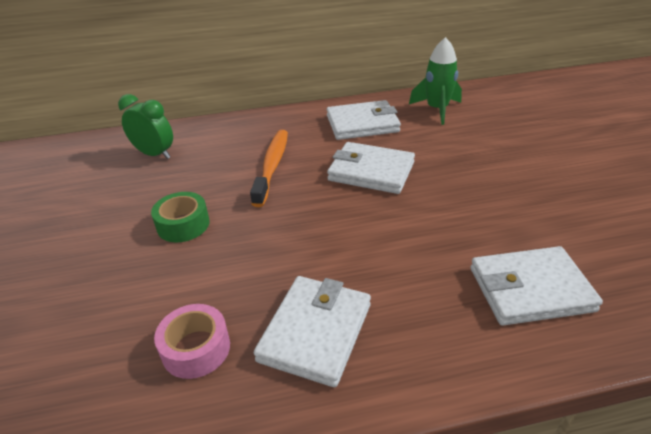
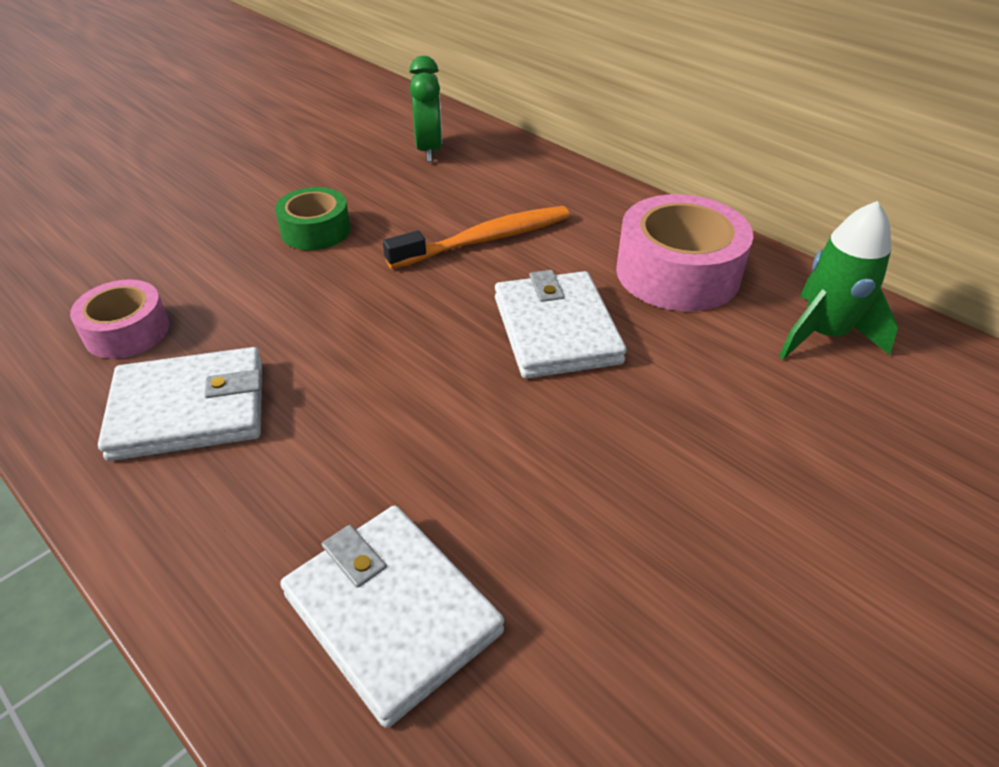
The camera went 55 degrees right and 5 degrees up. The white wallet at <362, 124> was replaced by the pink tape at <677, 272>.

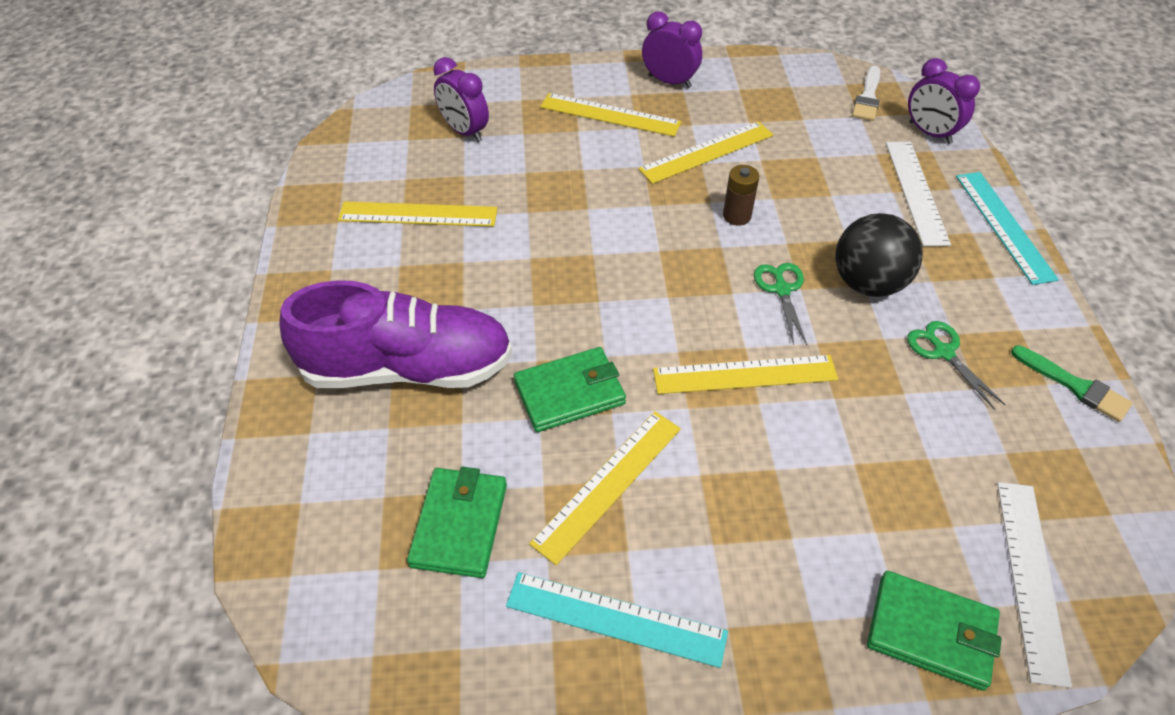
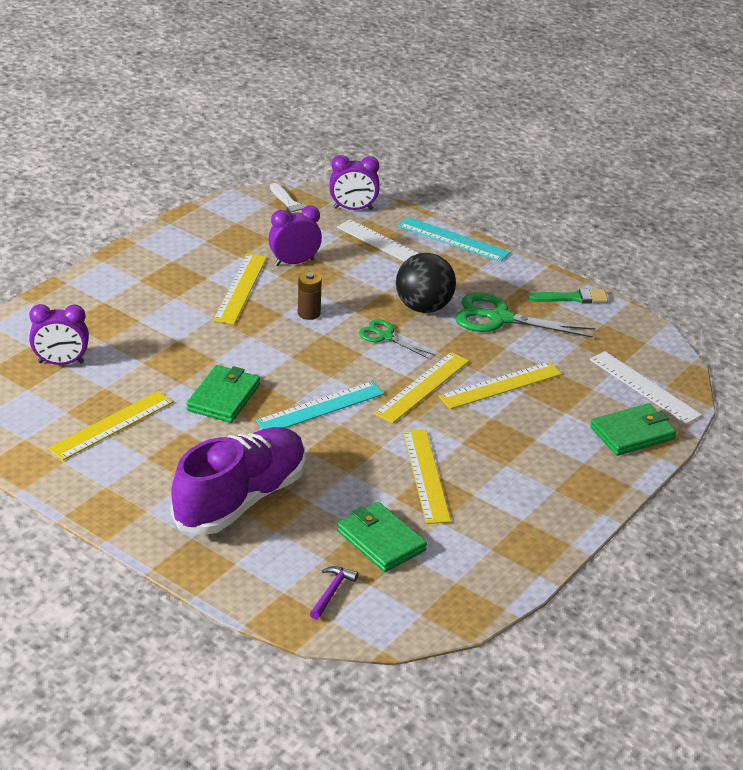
The camera went 50 degrees left and 15 degrees down. The green wallet moved from <570, 393> to <224, 397>. The turquoise ruler moved from <616, 618> to <320, 407>. The purple clock moved from <669, 81> to <294, 262>. The purple hammer at <331, 592> appeared. The yellow ruler moved from <610, 114> to <500, 385>. The green scissors at <943, 352> changed to 1.73 times the size.

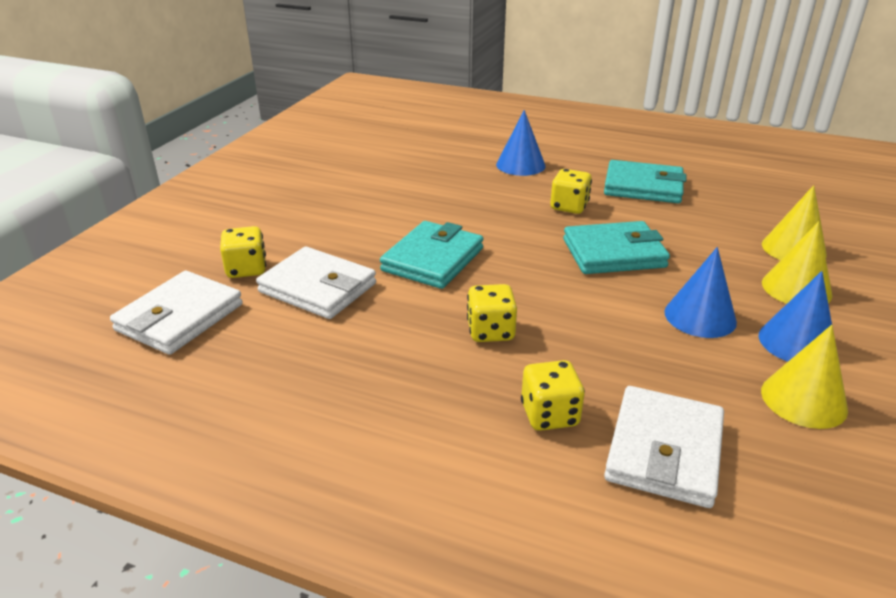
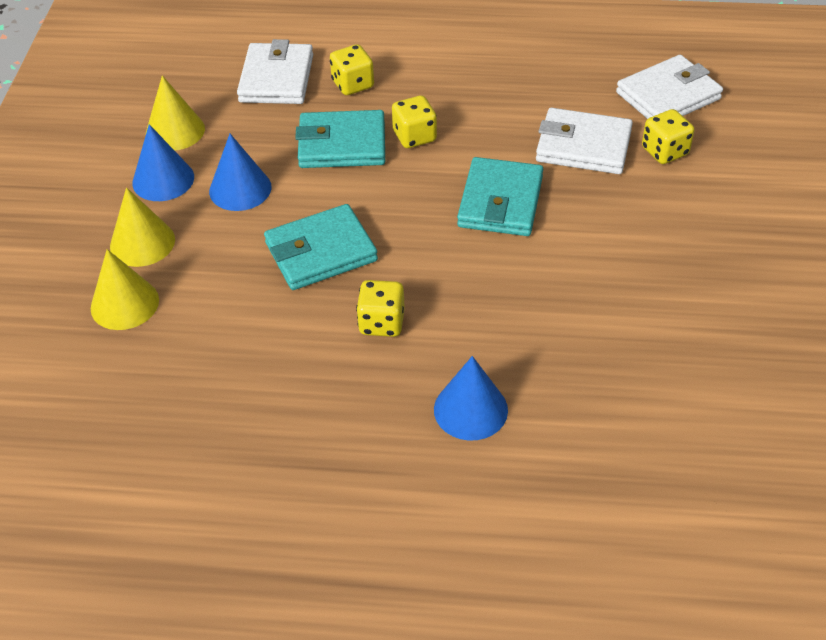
The camera went 165 degrees right and 15 degrees up. The turquoise wallet moved from <643, 187> to <342, 144>. The white wallet at <179, 317> turned 45 degrees clockwise.

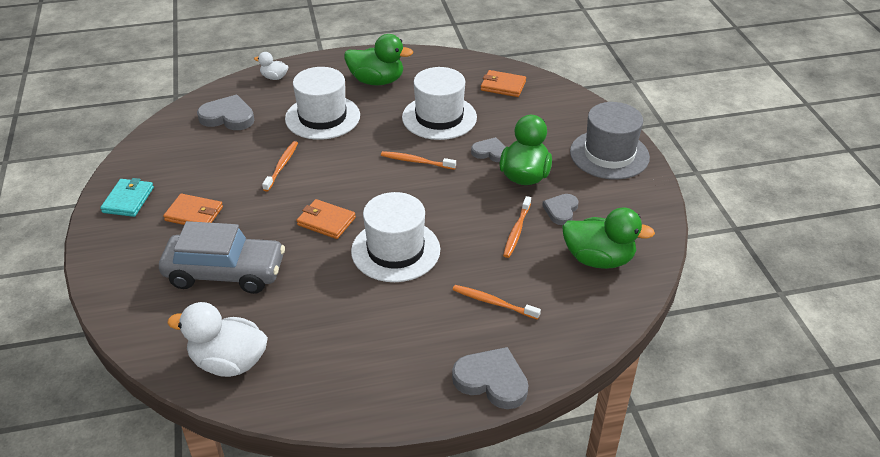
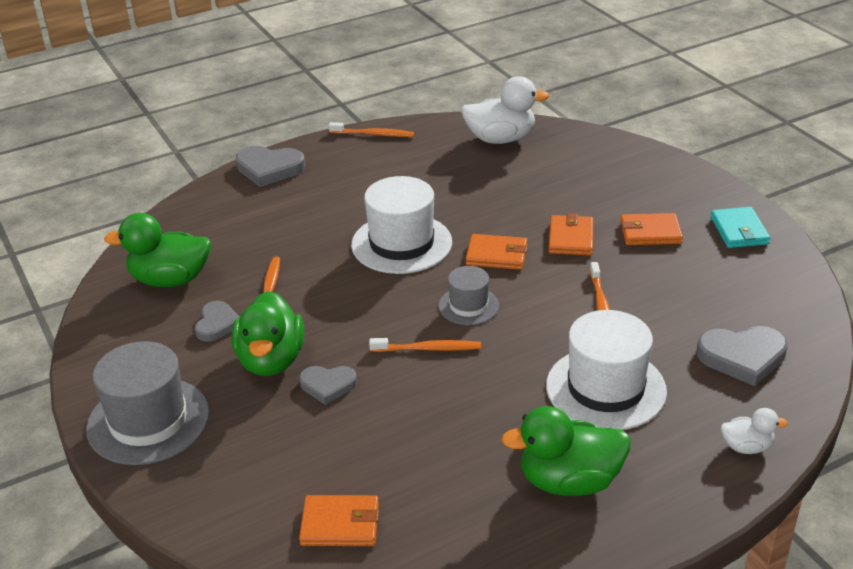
The camera went 165 degrees right and 5 degrees down. The orange toothbrush moved from <493, 302> to <374, 134>. The grey hat at <468, 306> appeared. The orange wallet at <571, 238> appeared. The grey car at <225, 272> disappeared. The white hat at <439, 117> disappeared.

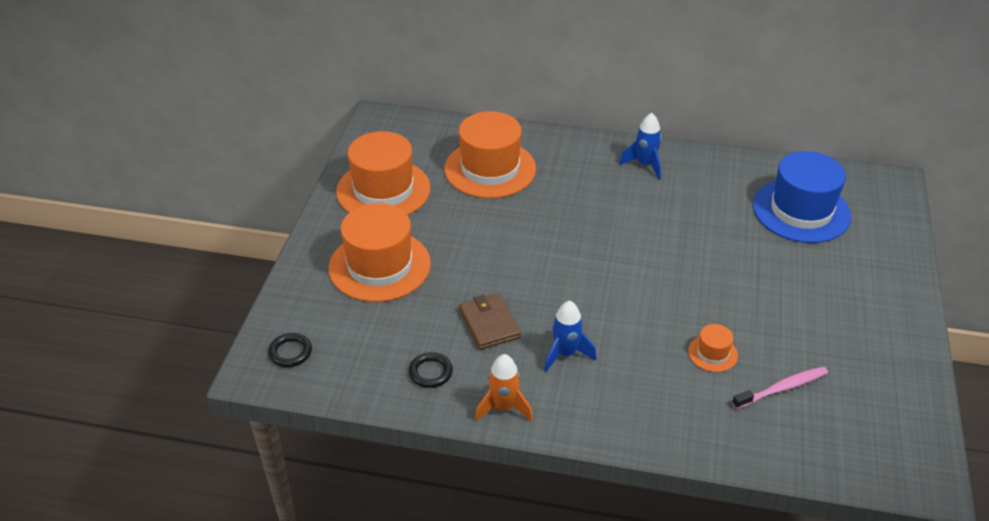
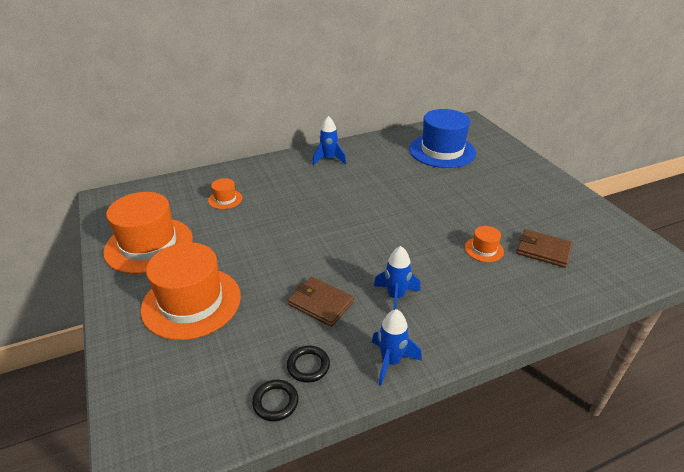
The camera went 35 degrees left and 5 degrees down. The orange hat at <490, 169> changed to 0.44 times the size. The black ring moved from <290, 352> to <275, 402>. The orange rocket at <503, 407> became the blue rocket at <391, 361>. The pink toothbrush at <782, 388> was replaced by the brown wallet at <543, 250>.

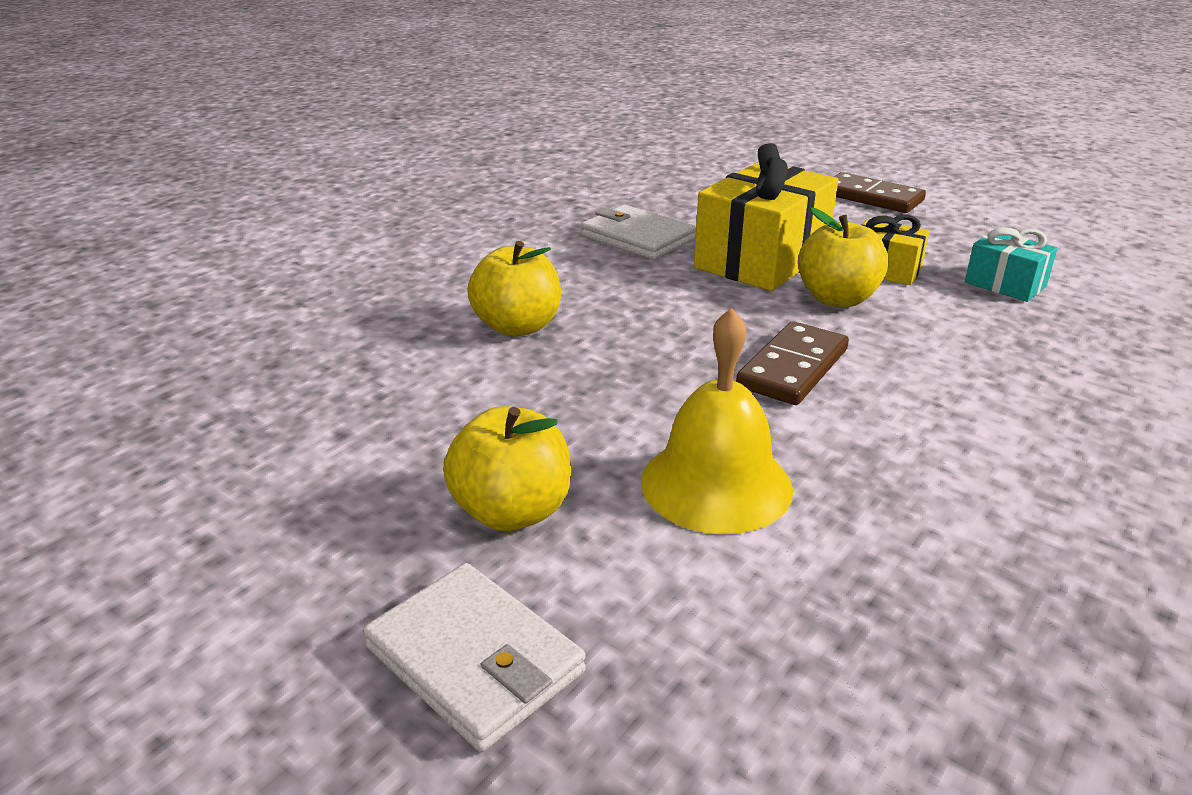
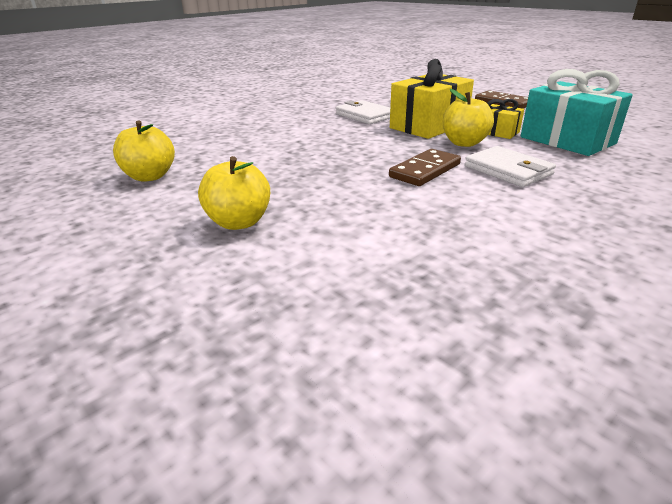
The camera went 10 degrees right and 0 degrees up. The yellow apple moved from <517, 327> to <150, 176>. The white wallet moved from <474, 660> to <508, 170>. The turquoise gift at <1005, 284> changed to 1.94 times the size. The yellow bell at <716, 484> disappeared.

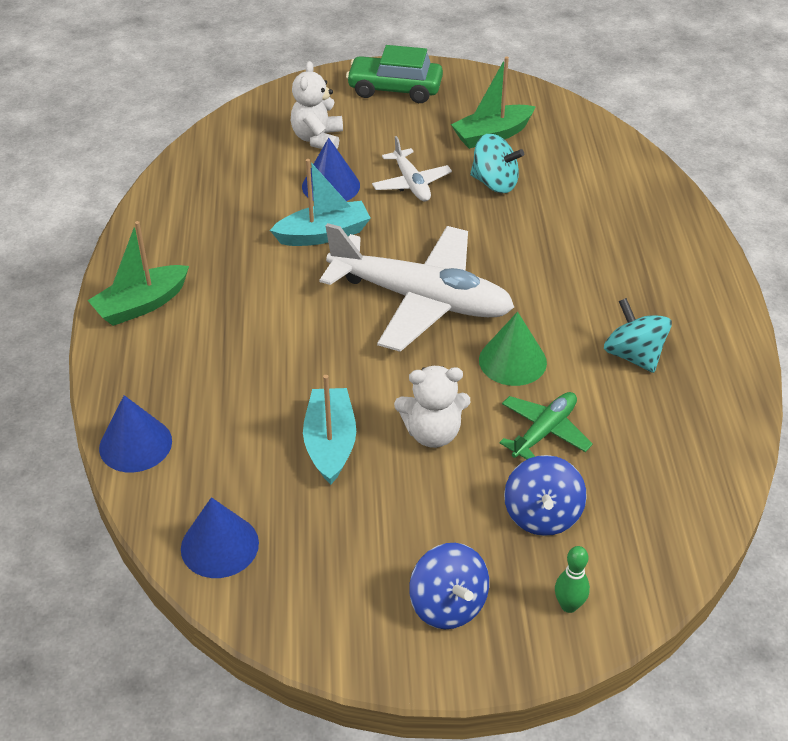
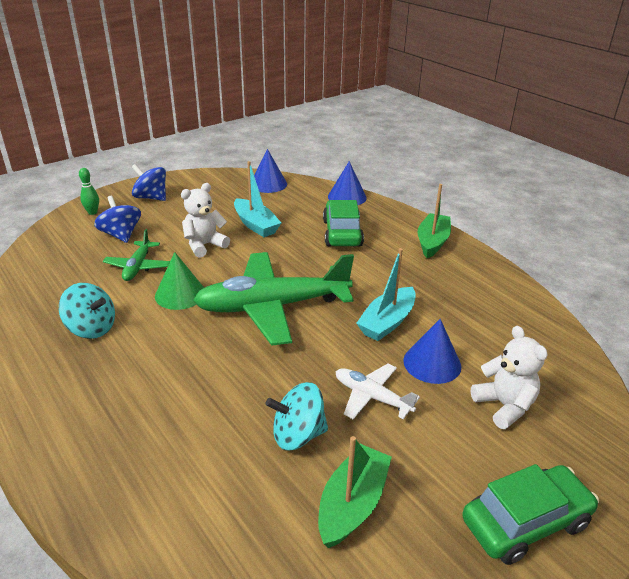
The camera went 145 degrees right and 10 degrees down. The white plane at <421, 299> became the green plane at <272, 306>. The green car at <342, 233> appeared.

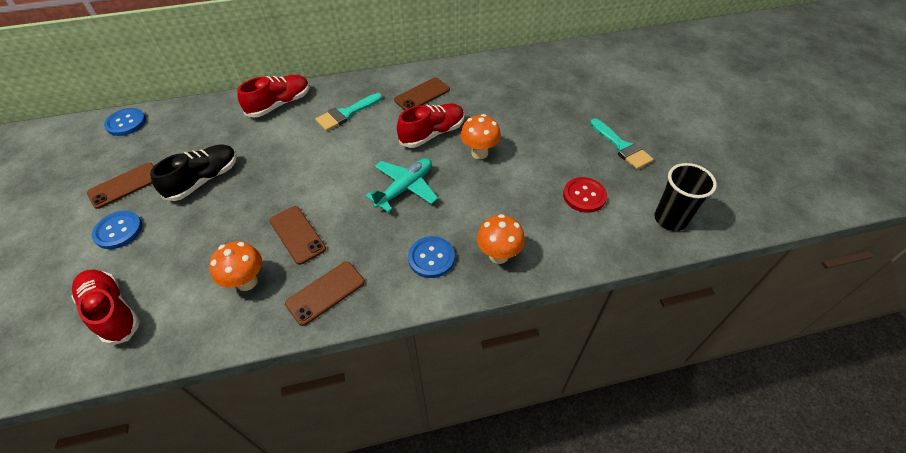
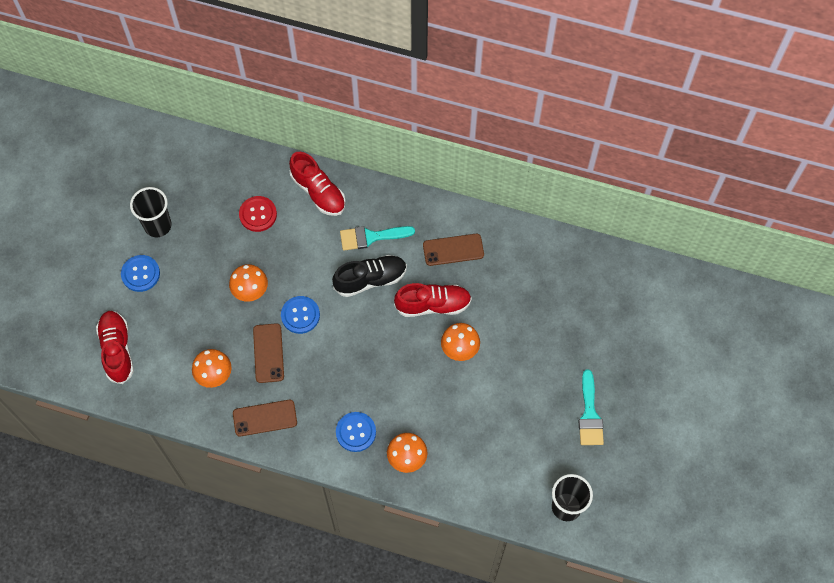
The camera went 30 degrees right and 15 degrees up. The brown phone at <125, 185> was replaced by the black cup at <158, 225>. The orange mushroom at <251, 292> appeared. The red button moved from <584, 196> to <258, 214>. The blue button moved from <126, 123> to <300, 315>. The red shoe at <280, 104> turned 60 degrees clockwise. The black shoe moved from <204, 180> to <370, 279>. The turquoise plane at <405, 188> disappeared.

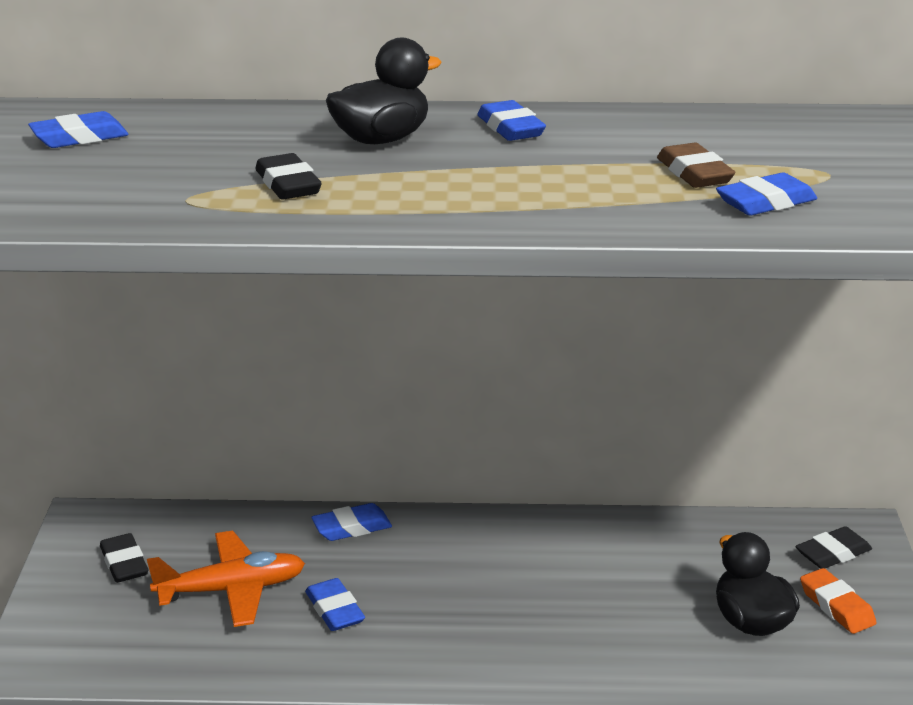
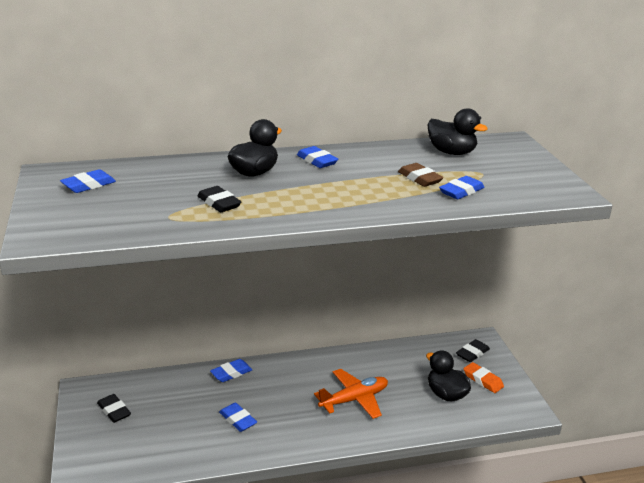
The camera went 15 degrees left and 0 degrees up. The orange plane moved from <231, 590> to <354, 399>. The black duck at <451, 152> appeared.

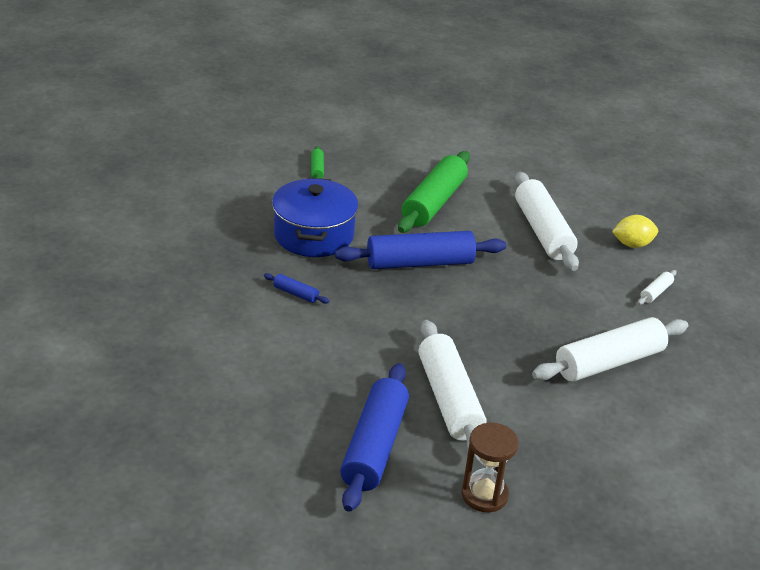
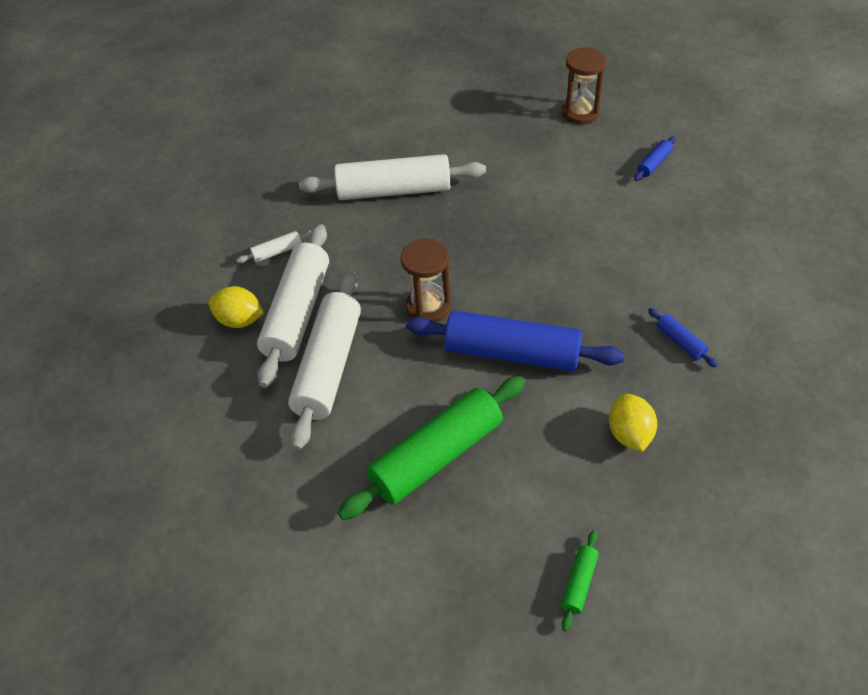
The camera went 150 degrees left and 15 degrees up. The white rolling pin moved from <449, 399> to <297, 313>. The brown hourglass at <428, 306> appeared. The blue pot at <314, 235> was replaced by the yellow lemon at <629, 434>. The blue rolling pin at <374, 447> changed to 0.42 times the size.

